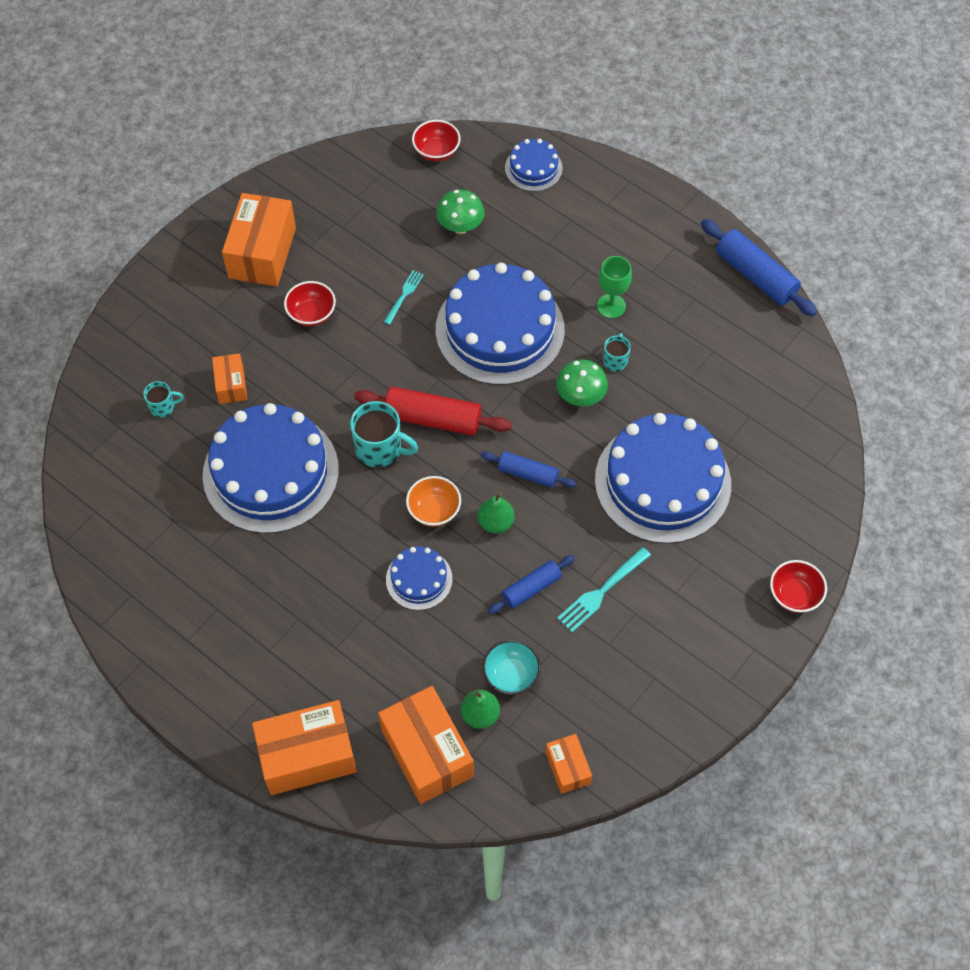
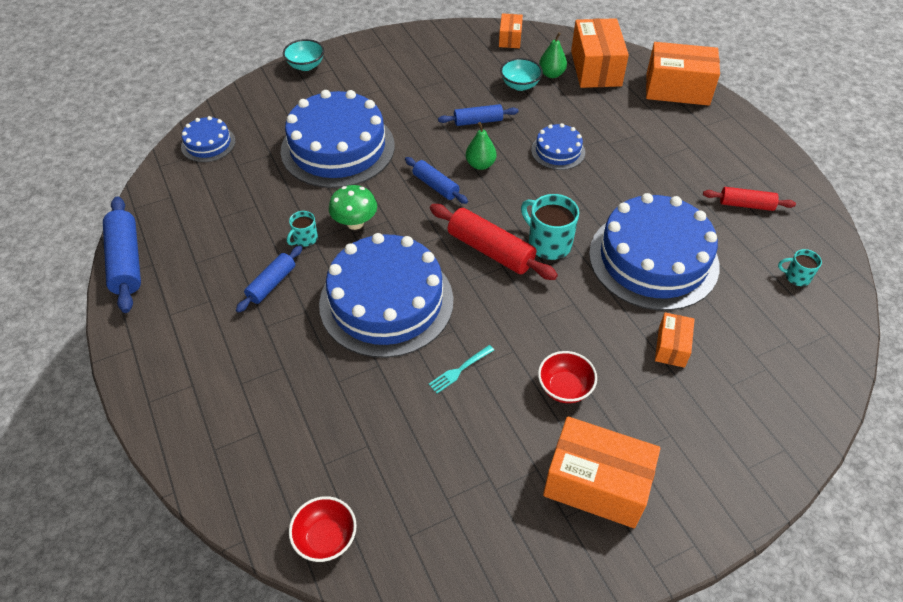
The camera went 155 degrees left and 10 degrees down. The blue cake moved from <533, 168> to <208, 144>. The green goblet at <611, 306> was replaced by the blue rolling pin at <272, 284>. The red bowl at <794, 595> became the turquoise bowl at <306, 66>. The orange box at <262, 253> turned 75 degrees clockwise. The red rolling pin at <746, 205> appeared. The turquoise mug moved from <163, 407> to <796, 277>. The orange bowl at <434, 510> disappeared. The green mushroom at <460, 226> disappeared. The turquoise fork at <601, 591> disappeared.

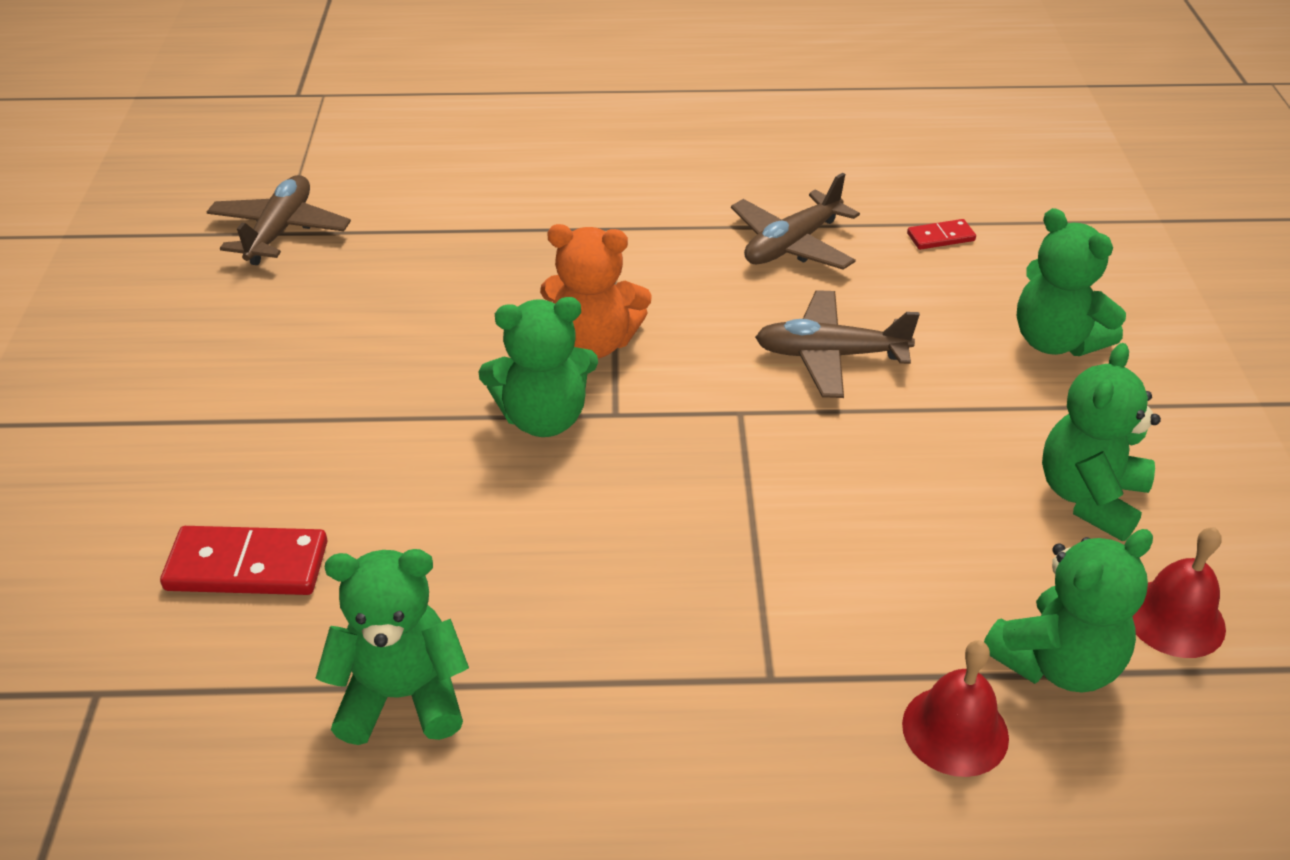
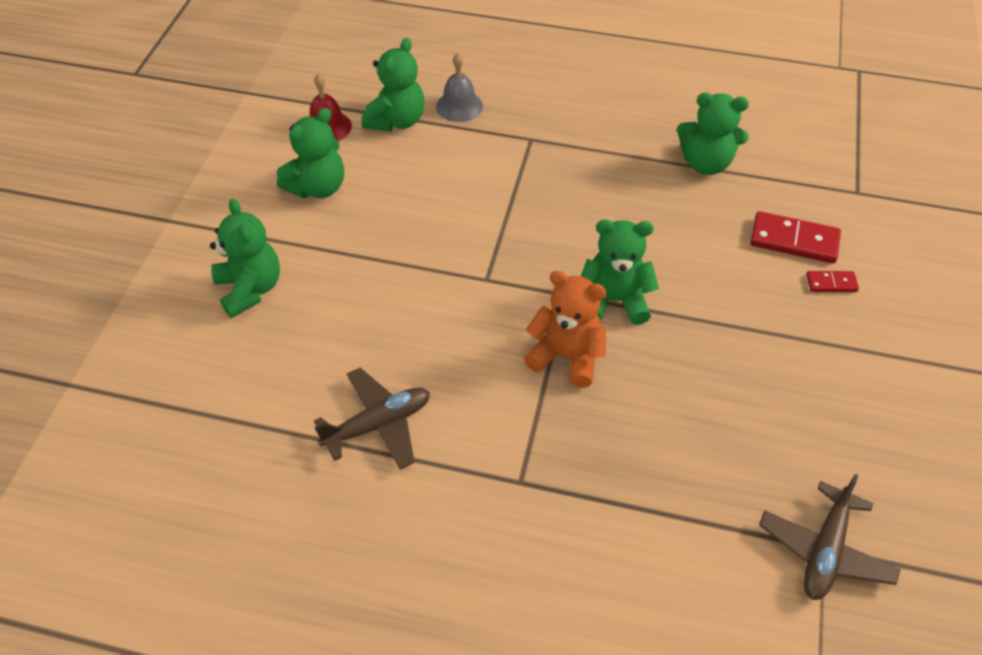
The camera went 165 degrees left and 10 degrees up. The green teddy bear at <1056, 662> turned 135 degrees clockwise. The red bell at <955, 730> became the grey bell at <459, 106>. The red domino moved from <940, 237> to <831, 283>. The brown plane at <830, 355> disappeared.

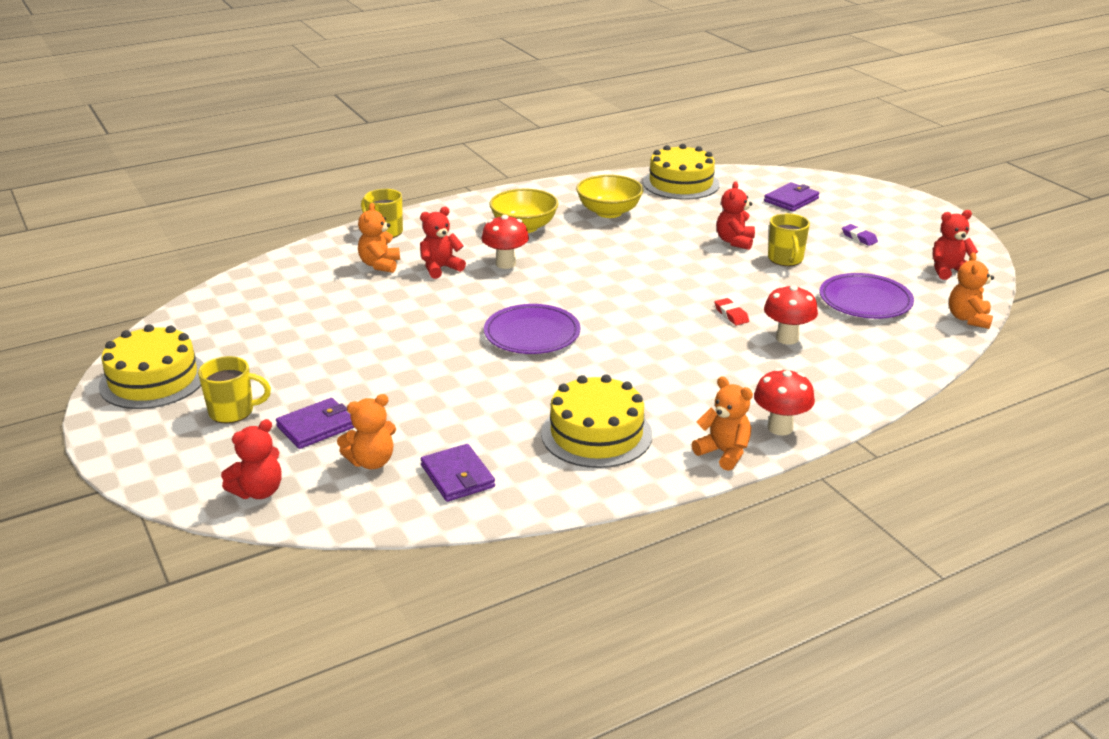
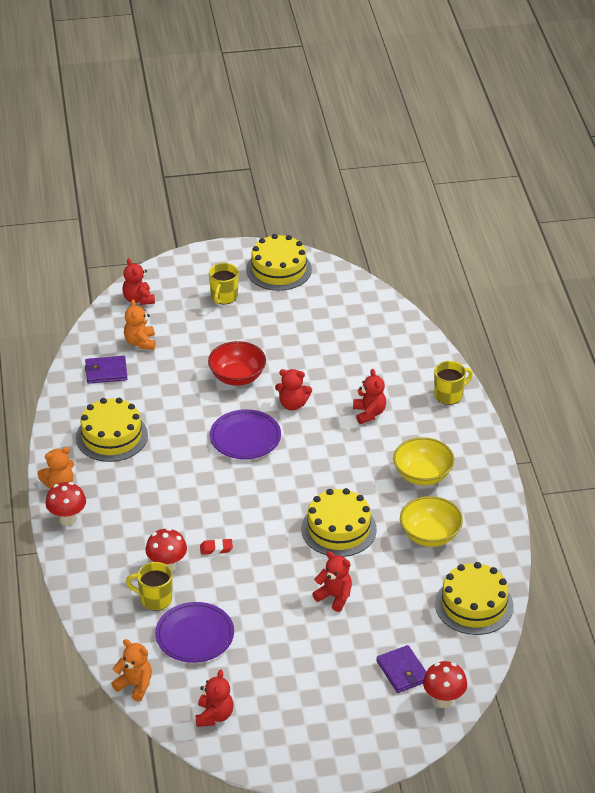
The camera went 110 degrees right and 10 degrees up. The yellow mug moved from <785, 259> to <155, 599>. The red bowl at <237, 377> appeared. The red teddy bear at <292, 404> appeared. The yellow cake at <338, 529> appeared. The red mushroom moved from <505, 264> to <443, 700>. The purple wallet at <316, 427> disappeared. The orange teddy bear at <380, 265> disappeared. The purple eraser at <859, 238> disappeared.

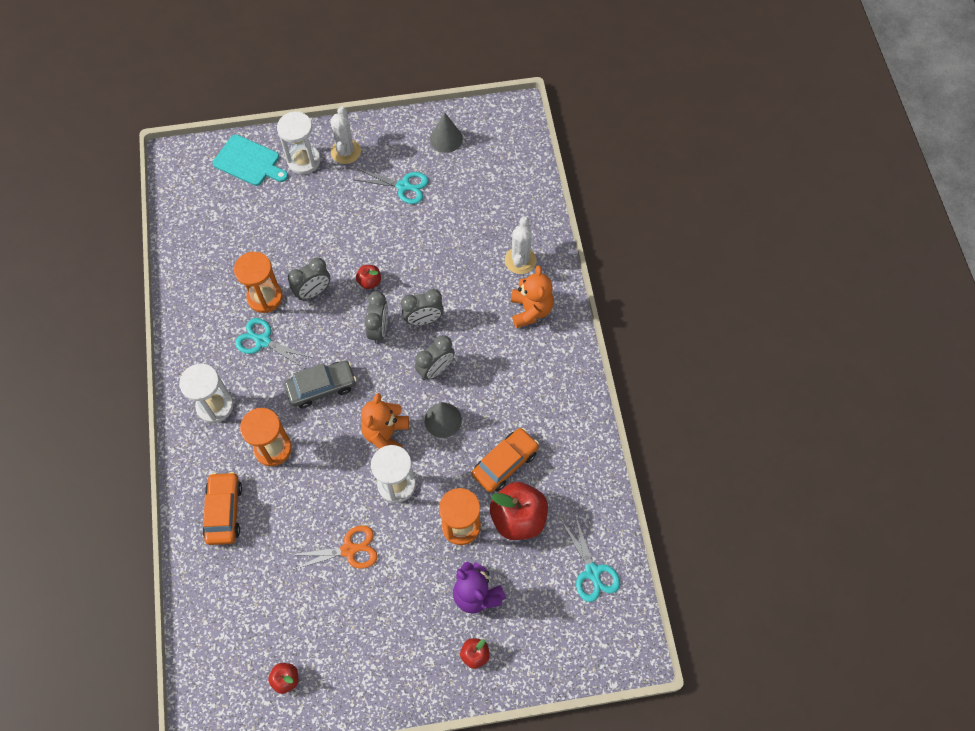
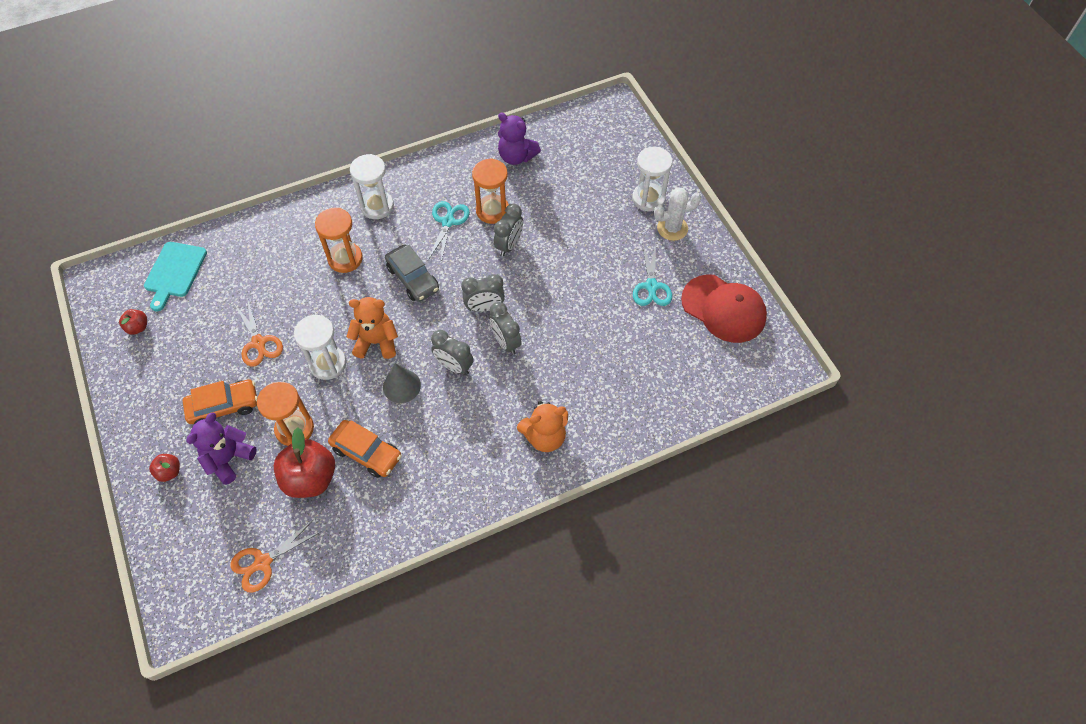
The camera went 75 degrees right and 5 degrees down. The turquoise cutting board moved from <249, 162> to <174, 272>. The orange car moved from <224, 511> to <224, 406>. The turquoise scissors at <592, 572> became the orange scissors at <263, 562>. The grey clock at <313, 292> turned 105 degrees counterclockwise. The purple teddy bear at <516, 156> appeared. The grey cone at <446, 139> was replaced by the red cap at <723, 309>. The red apple at <369, 282> disappeared. The white cactus at <520, 260> disappeared.

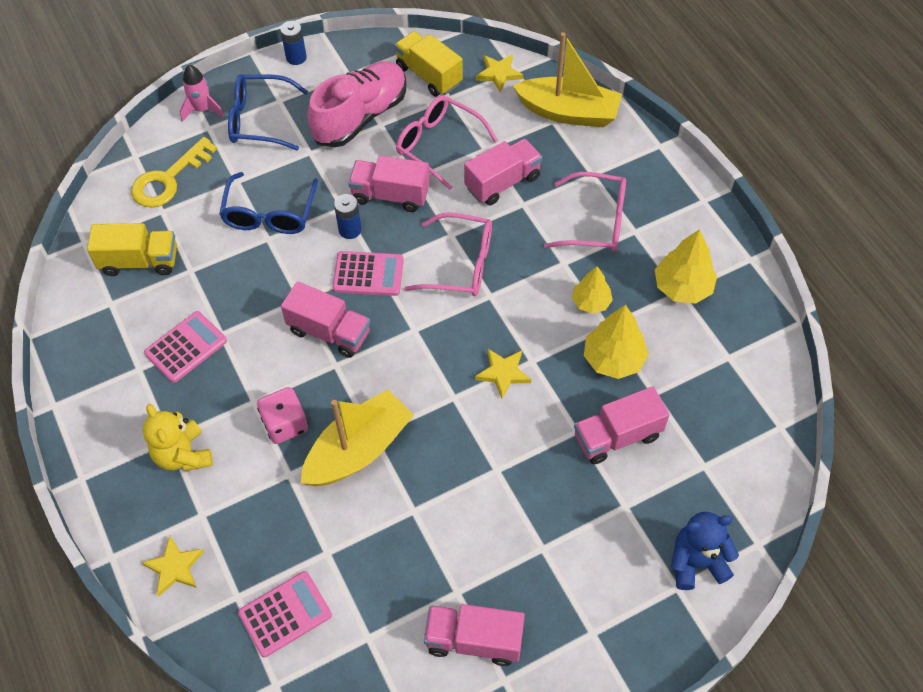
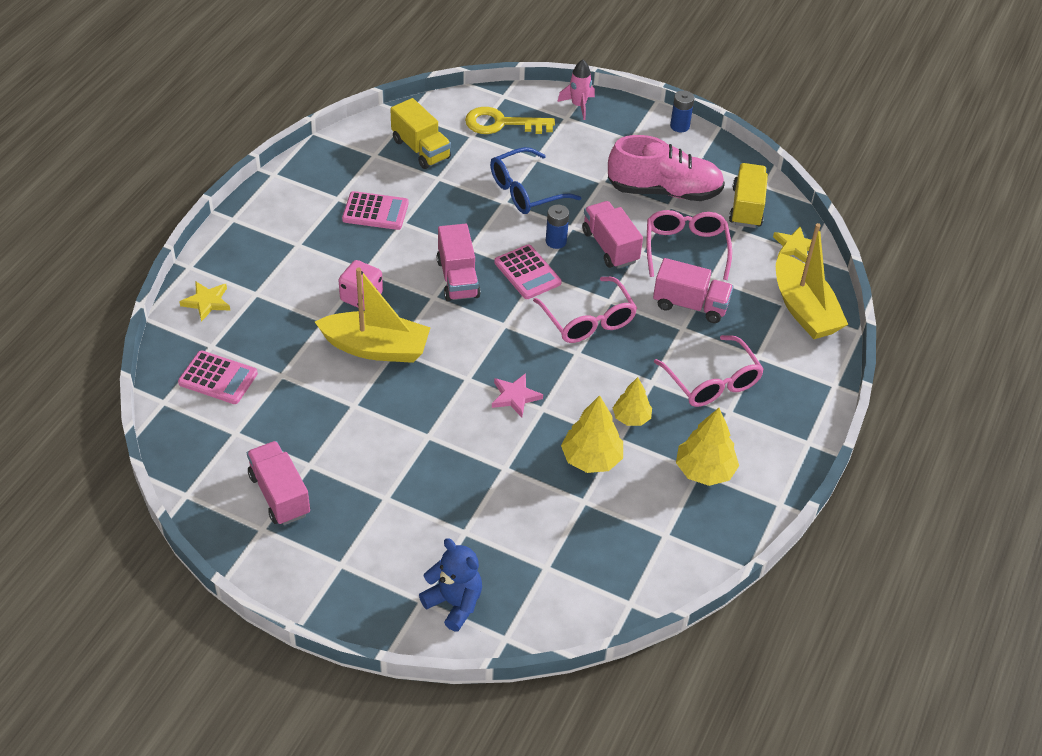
The camera went 50 degrees right and 10 degrees down. The yellow star at <503, 373> became the pink star at <515, 396>. The yellow teddy bear at <183, 455> disappeared. The blue glasses at <260, 120> disappeared. The pink truck at <617, 436> disappeared.

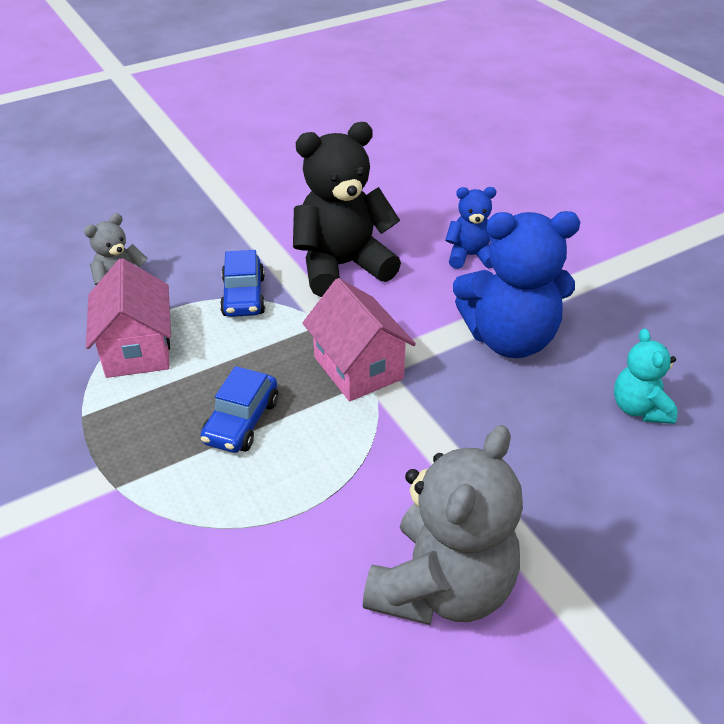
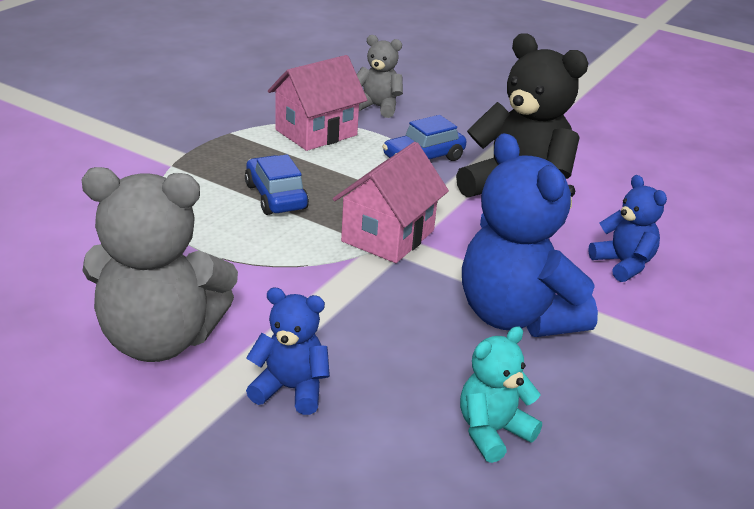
The camera went 60 degrees right and 10 degrees down. The blue car at <241, 421> turned 75 degrees clockwise. The blue teddy bear at <290, 389> appeared.

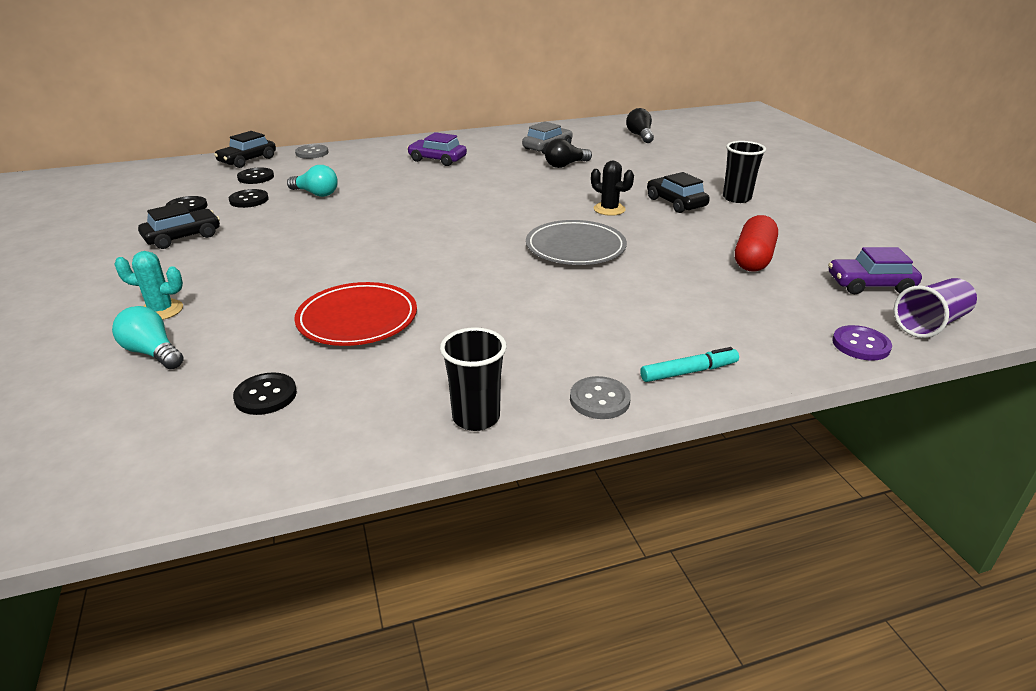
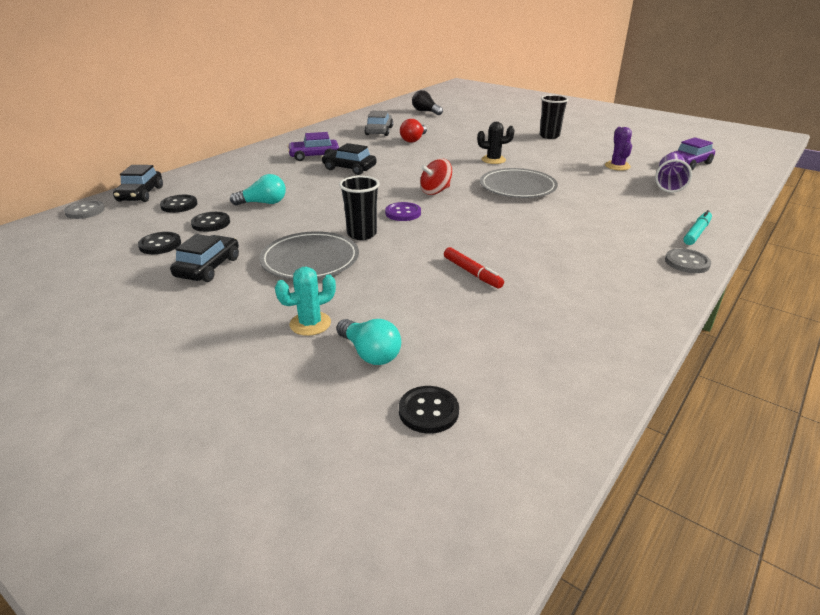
The camera went 35 degrees left and 0 degrees up. The grey button moved from <312, 153> to <85, 211>. The grey plate at <310, 260> appeared. The black car moved from <676, 203> to <349, 168>. The turquoise light bulb at <153, 353> turned 135 degrees counterclockwise. The black cup moved from <476, 417> to <362, 234>. The purple button moved from <860, 345> to <403, 213>. The black button moved from <266, 395> to <428, 411>. The black light bulb at <565, 165> became the red light bulb at <414, 140>. The red spinning top at <435, 191> appeared. The red plate at <357, 319> was replaced by the red marker at <472, 273>. The red capsule at <753, 258> was replaced by the purple cactus at <617, 166>. The purple cup moved from <930, 324> to <669, 184>.

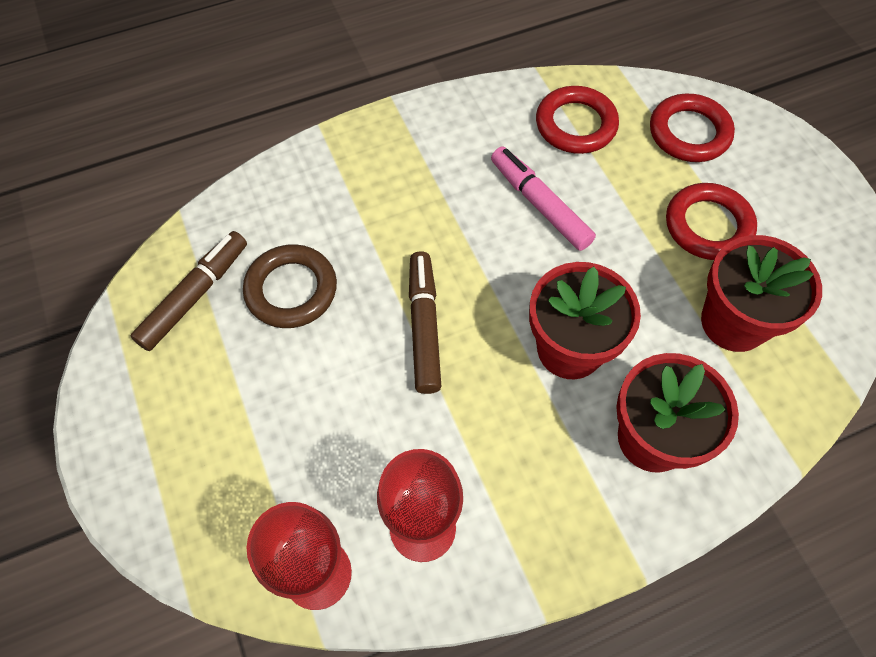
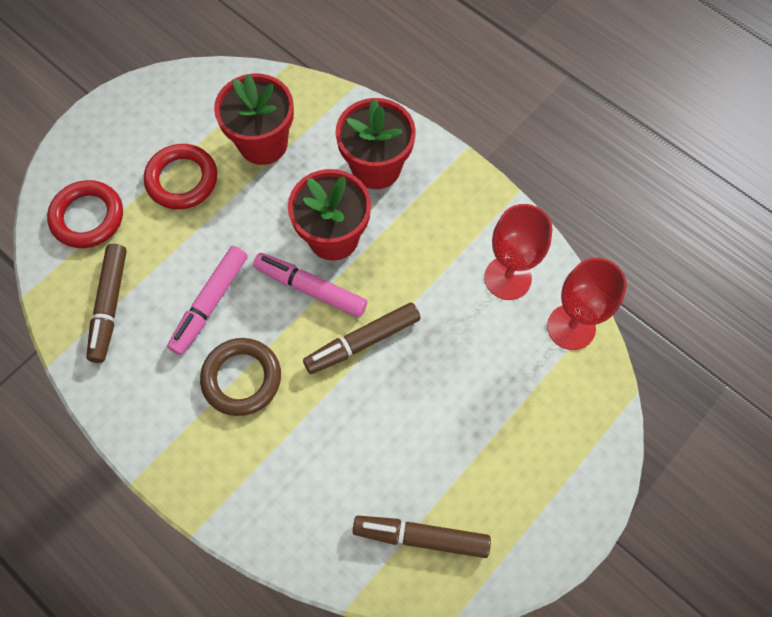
The camera went 115 degrees left and 5 degrees up. The red ring at <575, 125> was replaced by the brown marker at <110, 306>. The brown ring moved from <291, 290> to <242, 378>. The pink marker at <310, 288> appeared.

